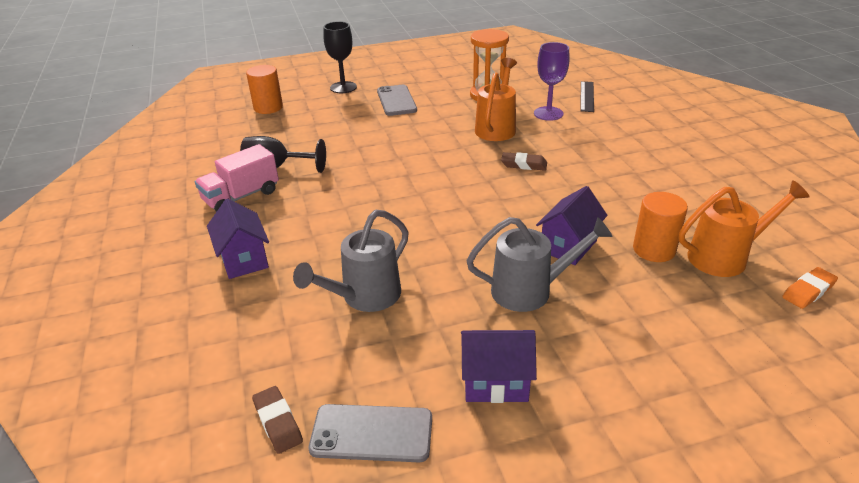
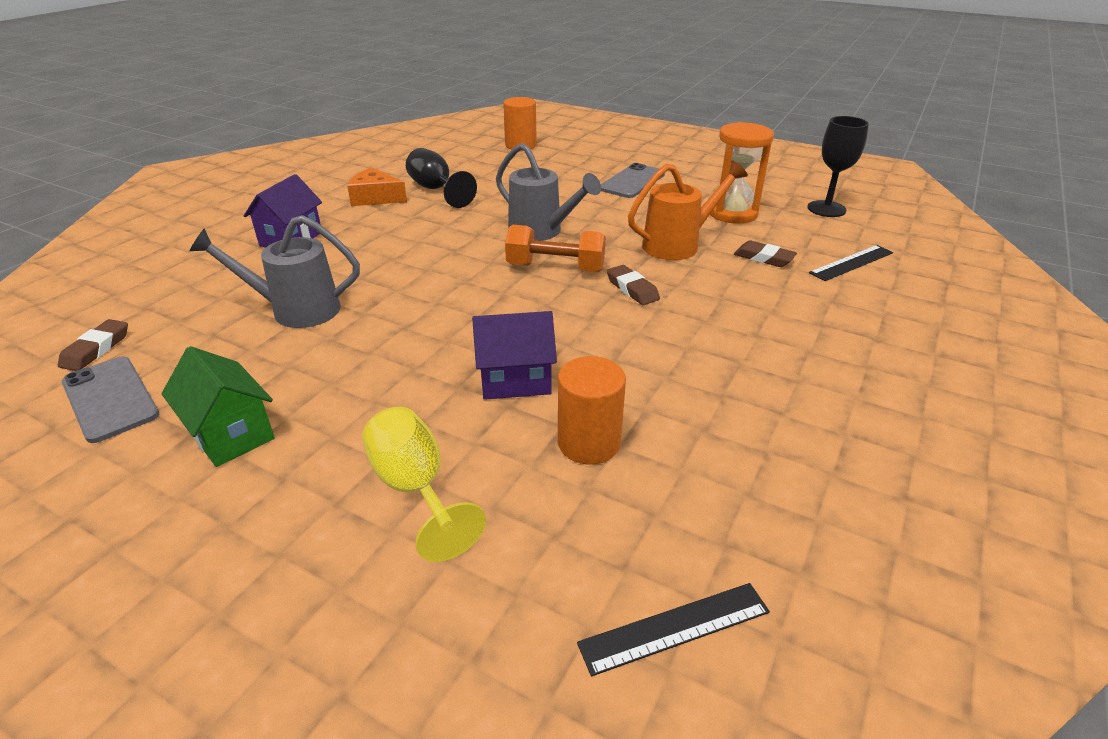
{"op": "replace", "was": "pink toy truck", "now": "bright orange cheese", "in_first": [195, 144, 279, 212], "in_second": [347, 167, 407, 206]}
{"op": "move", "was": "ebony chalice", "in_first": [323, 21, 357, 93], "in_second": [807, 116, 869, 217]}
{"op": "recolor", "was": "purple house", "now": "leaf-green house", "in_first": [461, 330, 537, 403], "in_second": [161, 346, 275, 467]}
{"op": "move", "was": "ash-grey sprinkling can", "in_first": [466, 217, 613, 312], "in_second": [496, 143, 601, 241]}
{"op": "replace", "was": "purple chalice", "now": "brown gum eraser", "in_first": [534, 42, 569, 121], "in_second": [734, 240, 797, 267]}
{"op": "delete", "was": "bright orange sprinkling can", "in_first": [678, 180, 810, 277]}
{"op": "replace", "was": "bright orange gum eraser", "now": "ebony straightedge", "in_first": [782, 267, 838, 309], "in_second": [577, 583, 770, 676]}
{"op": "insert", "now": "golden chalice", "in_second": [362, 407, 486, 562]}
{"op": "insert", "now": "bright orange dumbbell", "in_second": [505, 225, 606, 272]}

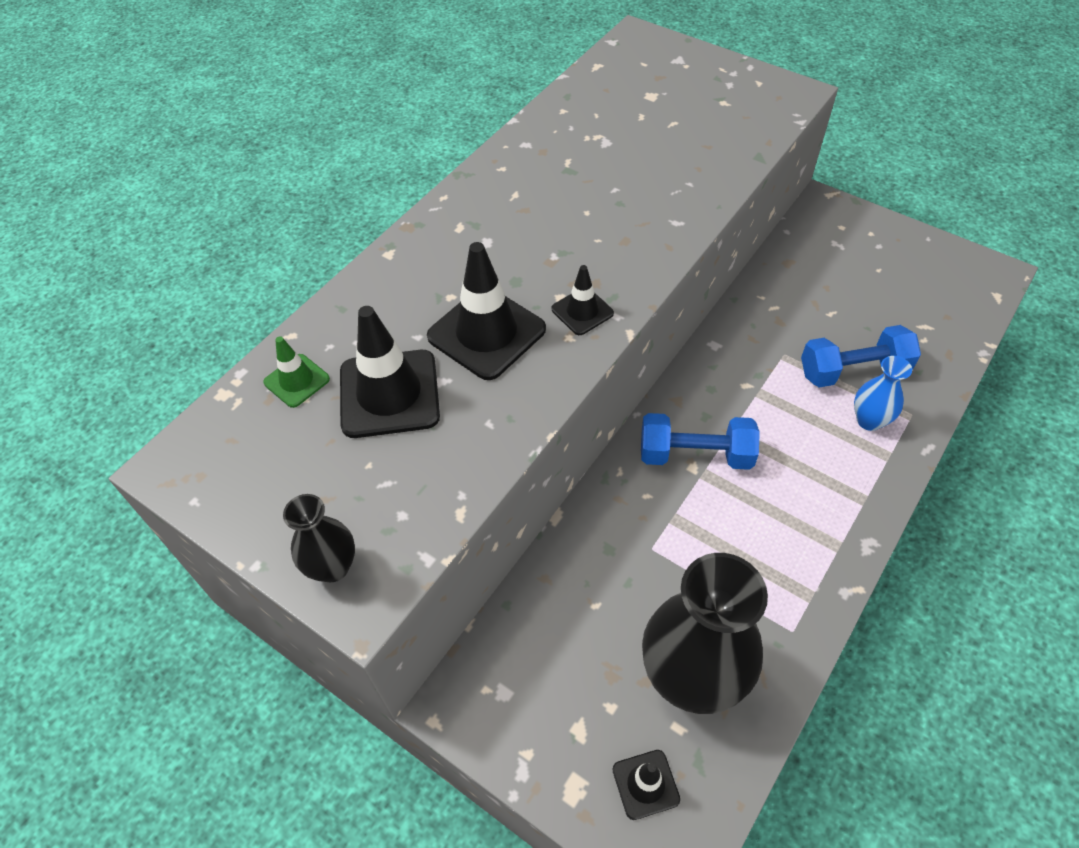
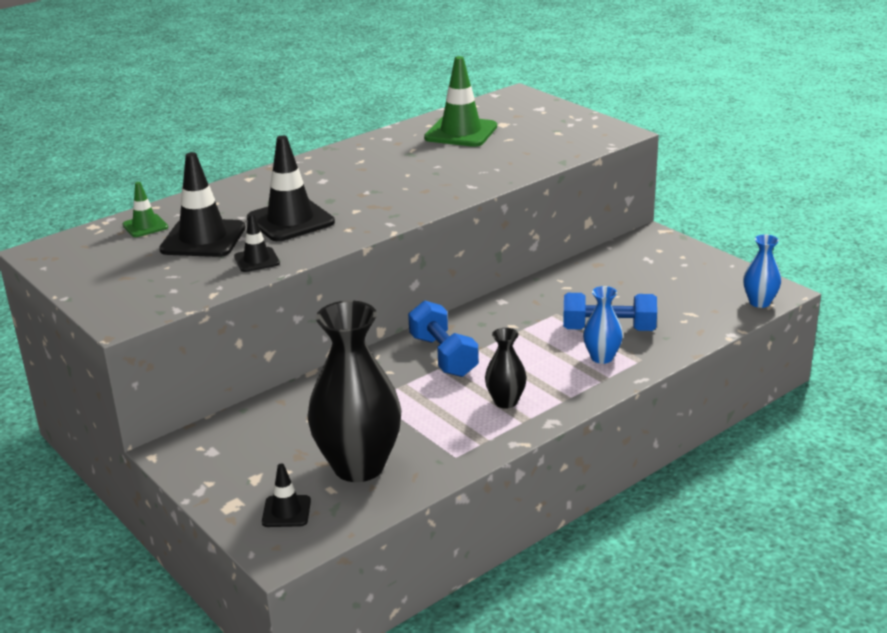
{"op": "move", "was": "ebony tall vase", "in_first": [283, 494, 355, 583], "in_second": [485, 328, 527, 409]}
{"op": "move", "was": "ebony safety cone", "in_first": [552, 265, 614, 335], "in_second": [234, 214, 280, 272]}
{"op": "rotate", "was": "cobalt dumbbell", "in_first": [641, 413, 760, 470], "in_second": [408, 300, 479, 377], "clockwise": 45}
{"op": "insert", "now": "leaf-green safety cone", "in_second": [424, 56, 497, 147]}
{"op": "insert", "now": "cobalt tall vase", "in_second": [743, 234, 781, 308]}

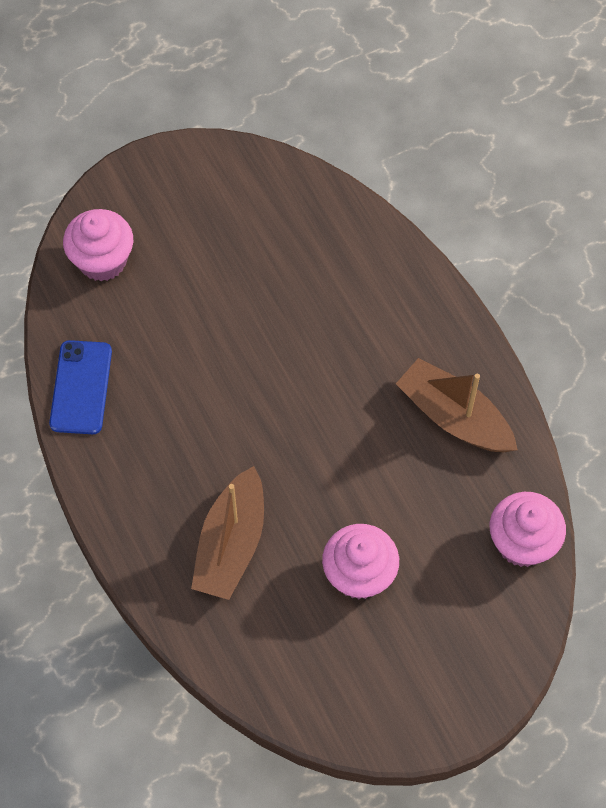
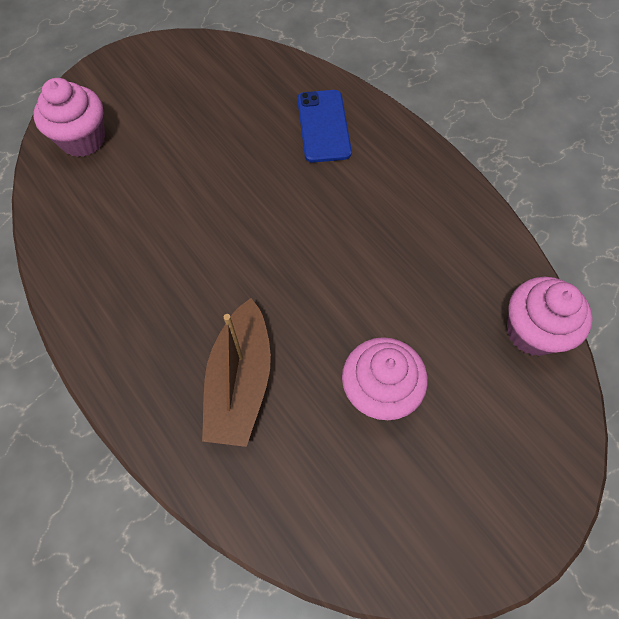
{"op": "move", "was": "cobalt mobile phone", "in_first": [49, 340, 112, 434], "in_second": [297, 90, 352, 163]}
{"op": "delete", "was": "brown boat", "in_first": [396, 358, 518, 452]}

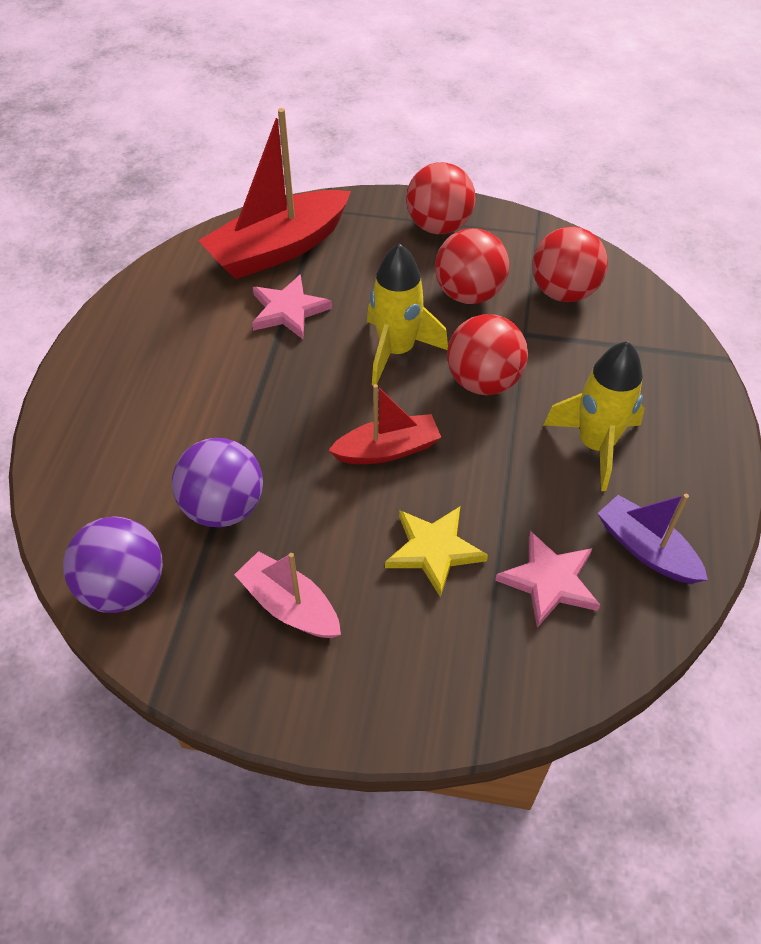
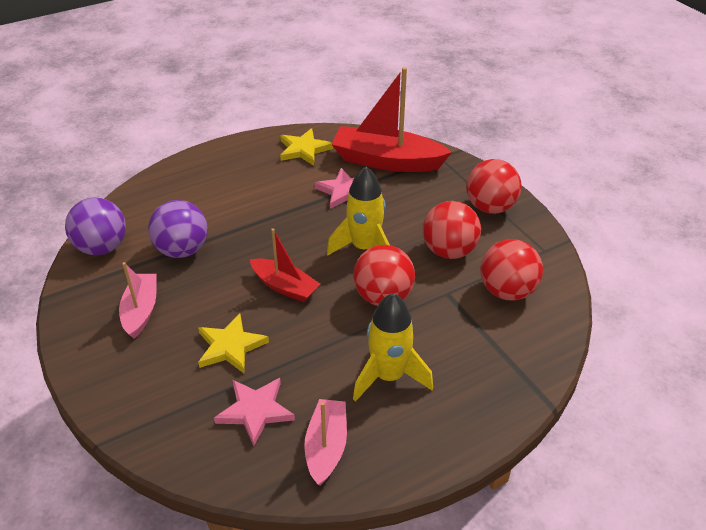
{"op": "recolor", "was": "purple boat", "now": "pink boat", "in_first": [597, 494, 708, 584], "in_second": [304, 399, 347, 486]}
{"op": "insert", "now": "golden star", "in_second": [280, 128, 333, 166]}

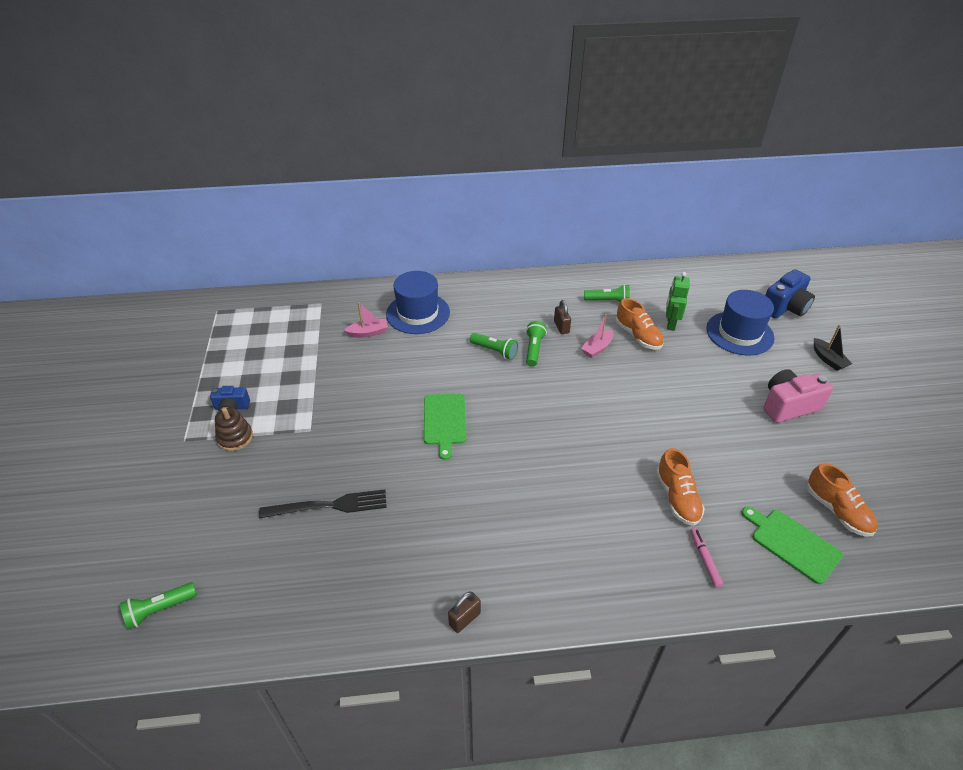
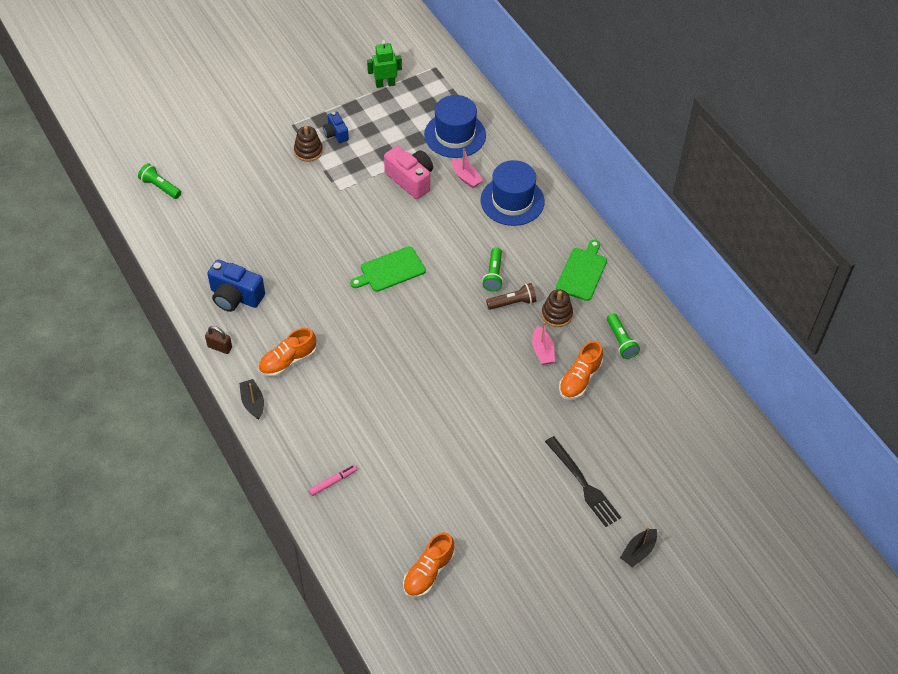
{"op": "move", "was": "ebony dinner fork", "in_first": [259, 489, 387, 519], "in_second": [545, 436, 621, 527]}
{"op": "recolor", "was": "leaf-green flashlight", "now": "brown flashlight", "in_first": [526, 321, 547, 366], "in_second": [486, 283, 536, 310]}
{"op": "replace", "was": "brown small lock", "now": "brown ring stacker", "in_first": [554, 300, 571, 334], "in_second": [542, 289, 573, 327]}
{"op": "rotate", "was": "pink boat", "in_first": [581, 314, 614, 358], "in_second": [532, 322, 555, 365], "clockwise": -120}
{"op": "move", "was": "bright orange sneaker", "in_first": [656, 448, 705, 526], "in_second": [258, 328, 316, 377]}
{"op": "move", "was": "leaf-green robot figure", "in_first": [666, 272, 690, 331], "in_second": [367, 40, 402, 88]}
{"op": "move", "was": "cobalt tall hat", "in_first": [706, 290, 774, 356], "in_second": [424, 95, 486, 158]}
{"op": "move", "was": "leaf-green cutting board", "in_first": [742, 506, 843, 584], "in_second": [556, 240, 607, 301]}
{"op": "move", "was": "pink camera", "in_first": [763, 369, 833, 423], "in_second": [384, 146, 433, 199]}
{"op": "move", "was": "cobalt camera", "in_first": [765, 269, 815, 319], "in_second": [207, 260, 265, 312]}
{"op": "insert", "now": "ebony boat", "in_second": [239, 379, 264, 419]}

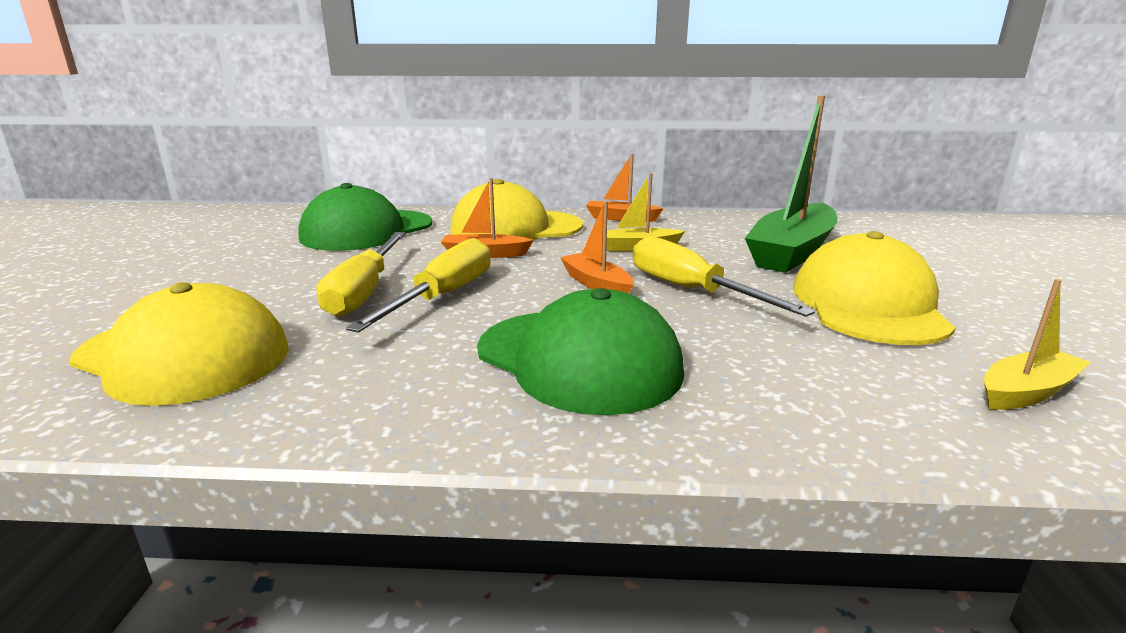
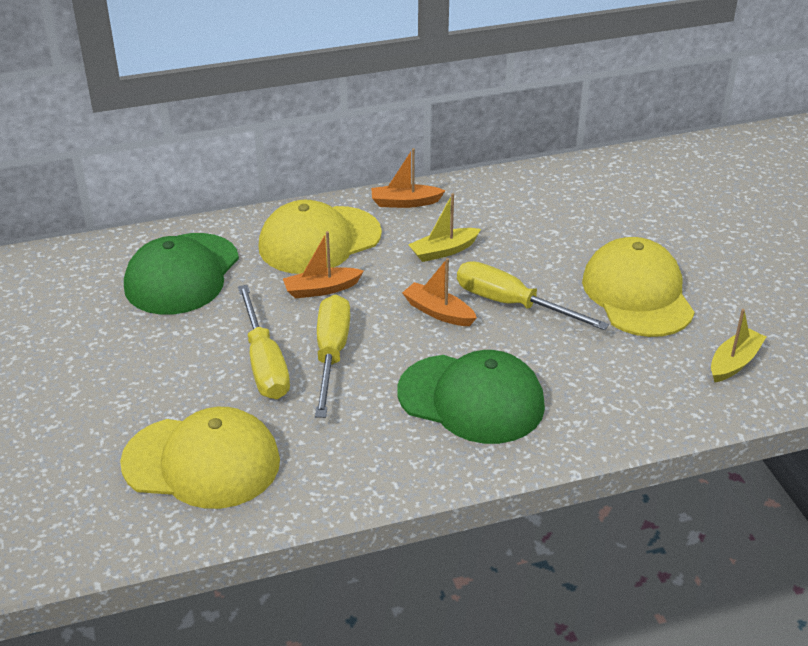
{"op": "delete", "was": "leaf-green boat", "in_first": [745, 95, 838, 273]}

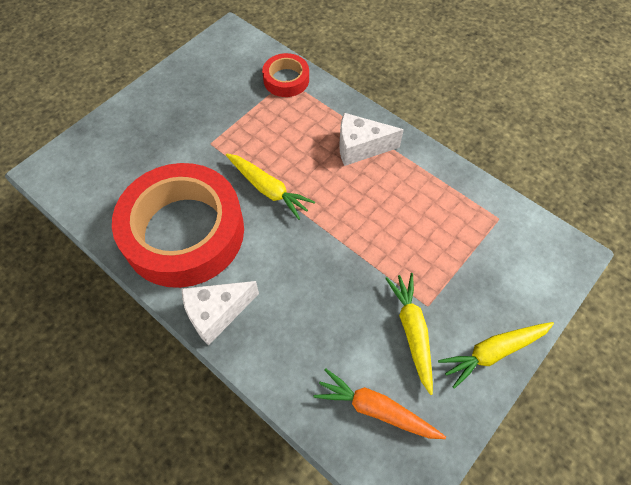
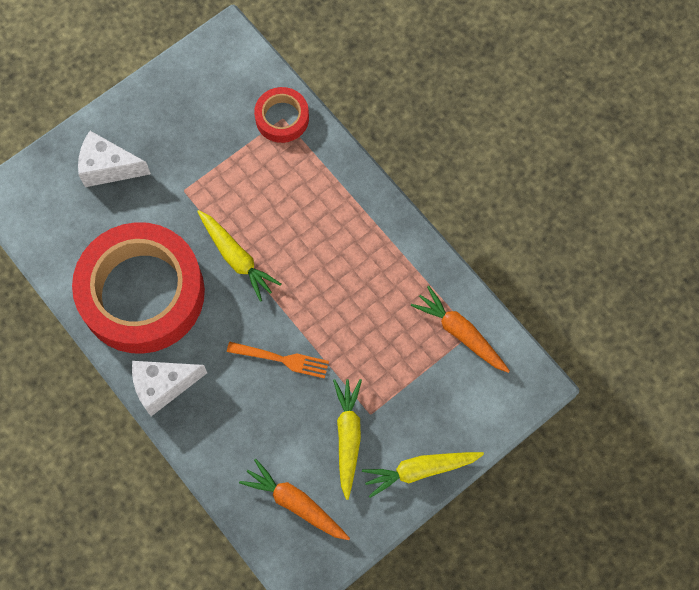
{"op": "move", "was": "white cheese", "in_first": [339, 113, 404, 166], "in_second": [78, 131, 151, 187]}
{"op": "insert", "now": "bright orange dinner fork", "in_second": [227, 342, 329, 379]}
{"op": "insert", "now": "bright orange carrot", "in_second": [411, 286, 510, 373]}

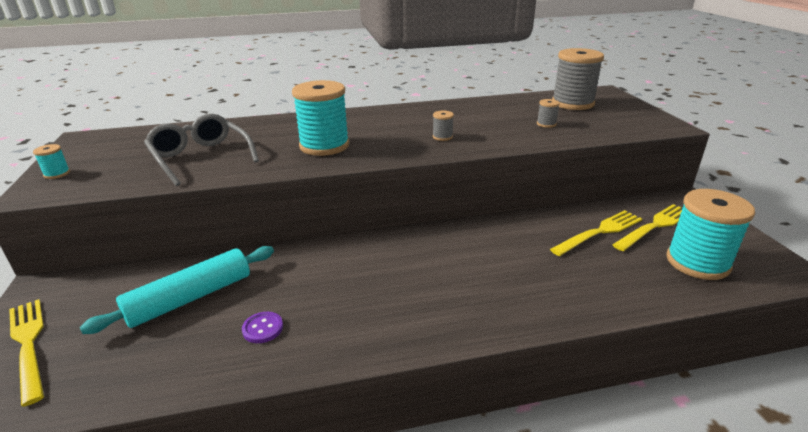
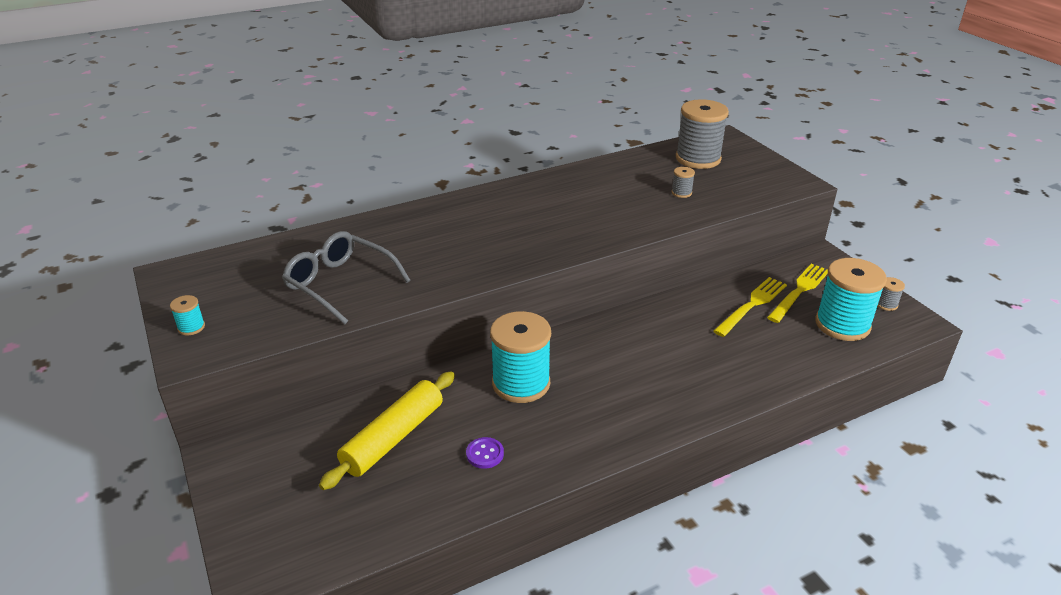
{"op": "delete", "was": "golden dinner fork", "in_first": [9, 299, 44, 406]}
{"op": "recolor", "was": "turquoise rolling pin", "now": "golden rolling pin", "in_first": [80, 246, 274, 334], "in_second": [319, 372, 455, 490]}
{"op": "move", "was": "turquoise reel of thread", "in_first": [292, 80, 349, 156], "in_second": [490, 311, 551, 403]}
{"op": "move", "was": "ash-grey reel of thread", "in_first": [433, 111, 454, 141], "in_second": [878, 277, 905, 311]}

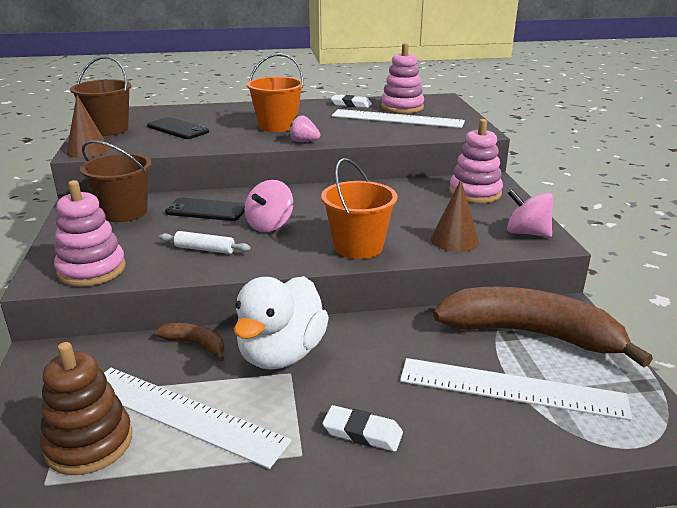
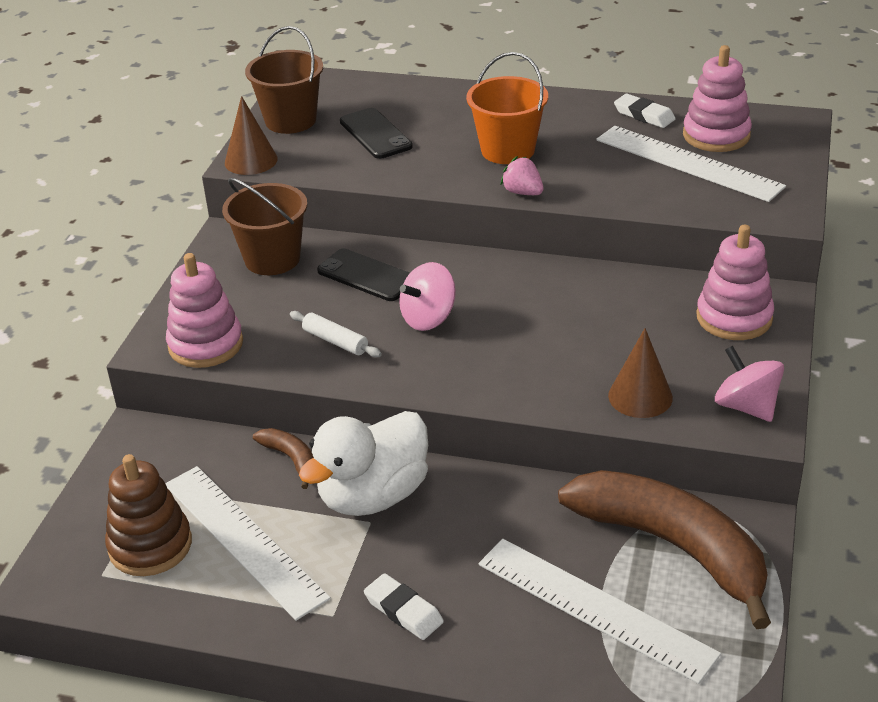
{"op": "delete", "was": "bright orange pail", "in_first": [321, 158, 398, 259]}

